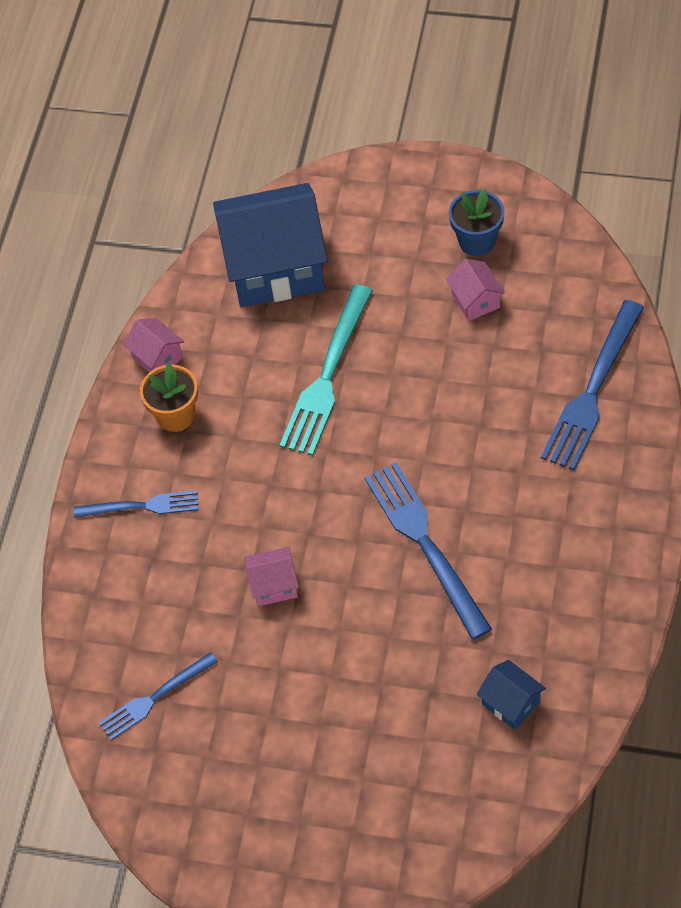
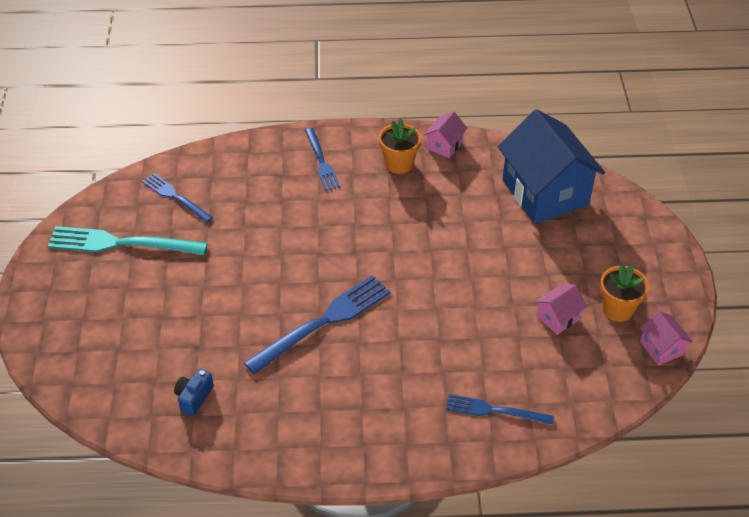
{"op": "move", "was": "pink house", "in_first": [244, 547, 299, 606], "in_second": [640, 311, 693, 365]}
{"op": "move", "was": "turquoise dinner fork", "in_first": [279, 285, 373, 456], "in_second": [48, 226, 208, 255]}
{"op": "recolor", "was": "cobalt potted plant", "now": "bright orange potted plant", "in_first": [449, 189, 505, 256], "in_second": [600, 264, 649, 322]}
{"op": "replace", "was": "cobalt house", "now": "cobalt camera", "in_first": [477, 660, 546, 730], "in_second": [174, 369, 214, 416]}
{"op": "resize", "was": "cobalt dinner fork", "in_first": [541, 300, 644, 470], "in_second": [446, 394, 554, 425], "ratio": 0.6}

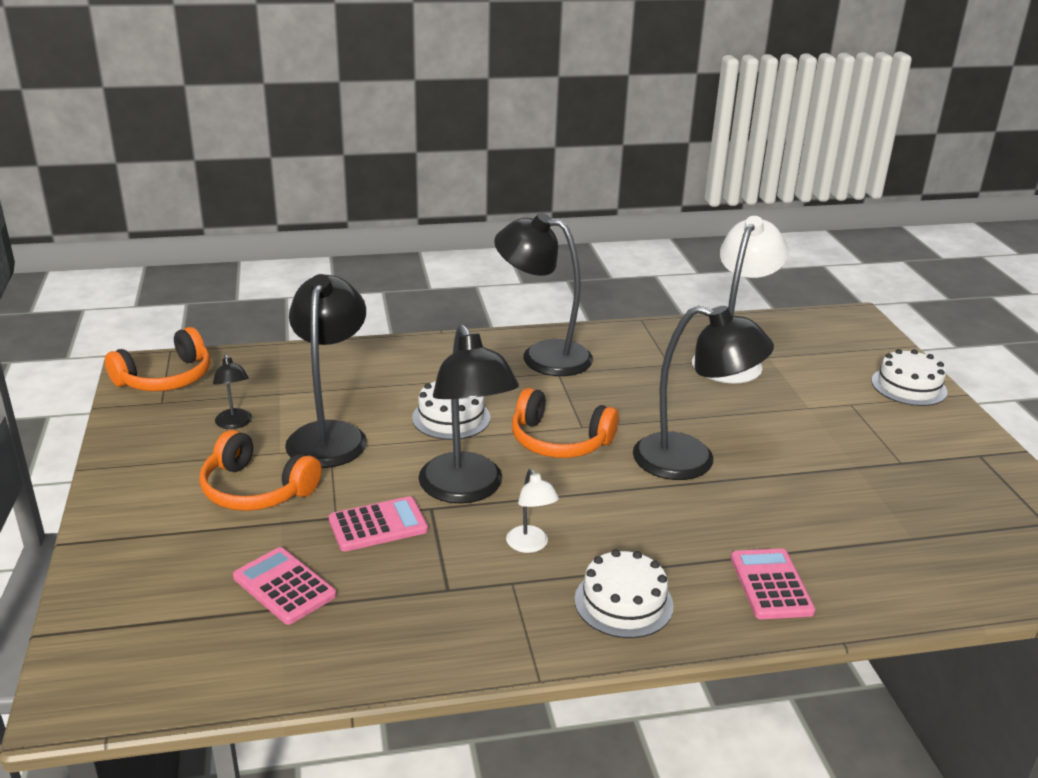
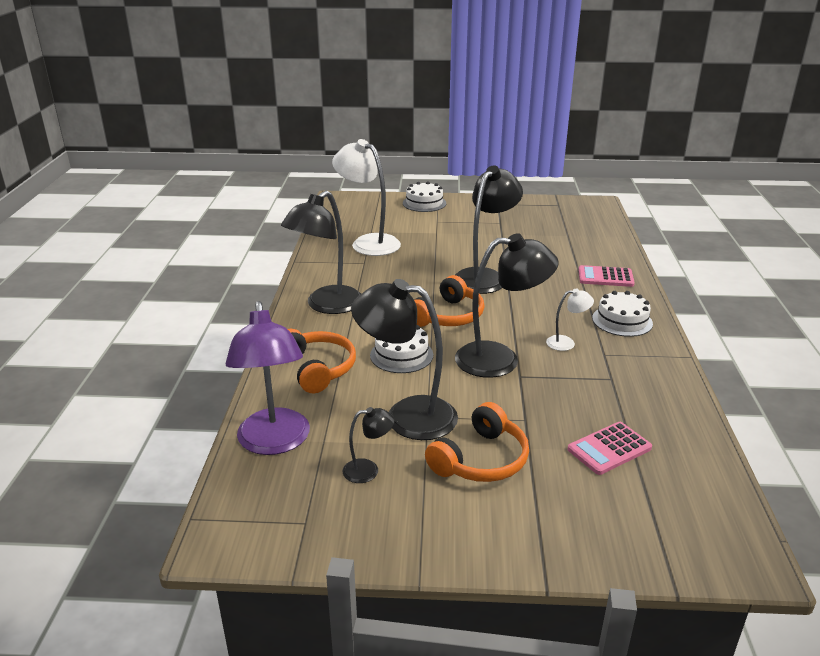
{"op": "move", "was": "bright orange over-ear headphones", "in_first": [105, 327, 211, 391], "in_second": [288, 329, 356, 393]}
{"op": "delete", "was": "pink adding machine", "in_first": [329, 496, 428, 552]}
{"op": "insert", "now": "purple lamp", "in_second": [225, 301, 310, 455]}

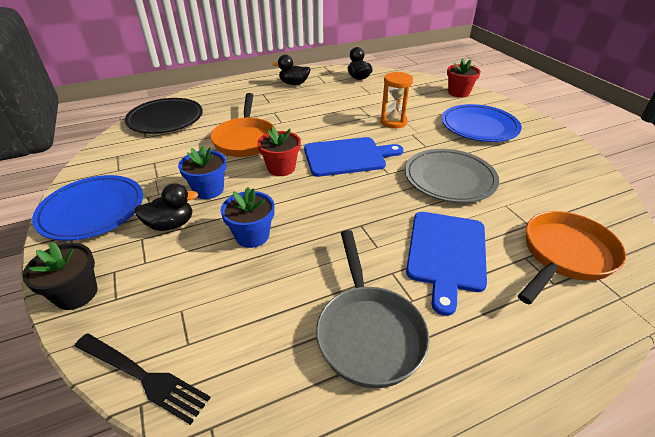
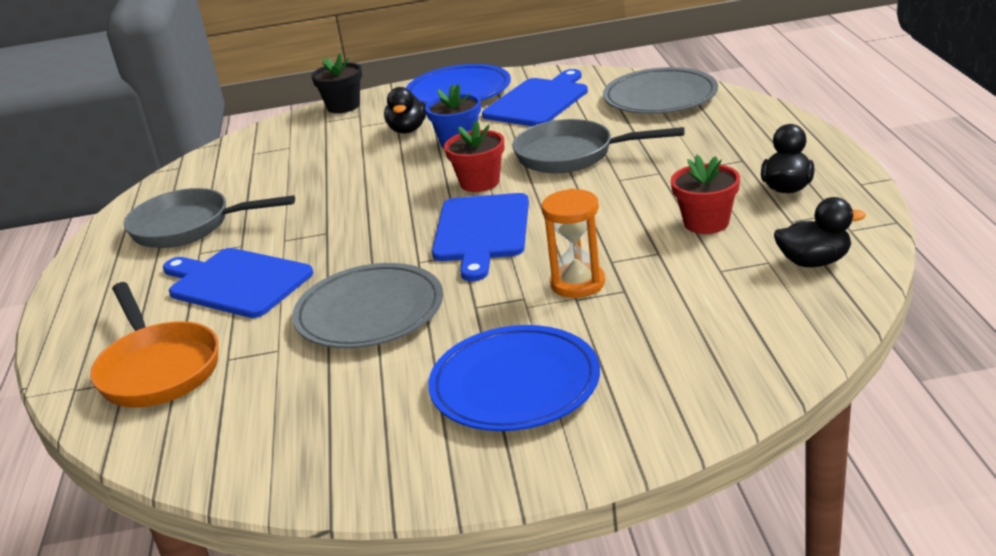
{"op": "delete", "was": "ebony dinner fork", "in_first": [75, 333, 211, 425]}
{"op": "recolor", "was": "ebony plate", "now": "ash-grey plate", "in_first": [125, 98, 203, 134], "in_second": [603, 67, 718, 114]}
{"op": "recolor", "was": "bright orange frying pan", "now": "ash-grey frying pan", "in_first": [210, 93, 276, 157], "in_second": [512, 119, 684, 173]}
{"op": "delete", "was": "cobalt potted plant", "in_first": [220, 187, 274, 248]}
{"op": "move", "was": "scarlet potted plant", "in_first": [447, 58, 481, 98], "in_second": [671, 155, 740, 234]}
{"op": "insert", "now": "cobalt cutting board", "in_second": [482, 69, 588, 126]}

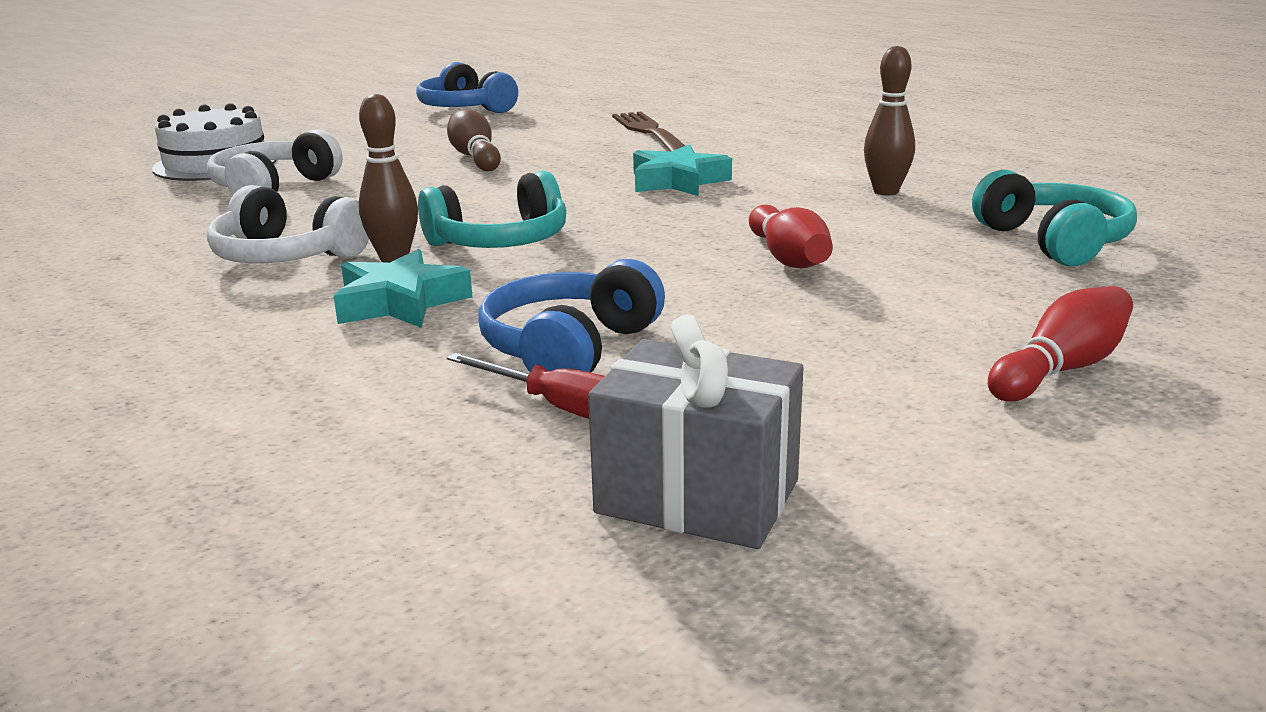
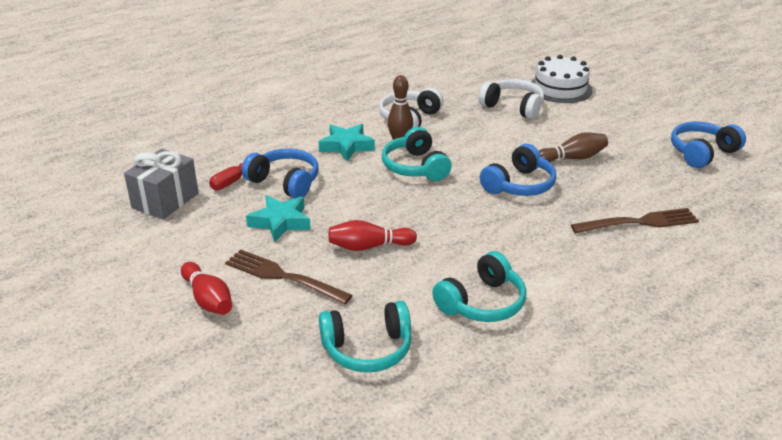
{"op": "move", "was": "turquoise star", "in_first": [633, 144, 732, 196], "in_second": [246, 195, 311, 242]}
{"op": "replace", "was": "brown bowling pin", "now": "turquoise over-ear headphones", "in_first": [864, 46, 915, 195], "in_second": [432, 251, 526, 322]}
{"op": "insert", "now": "brown dinner fork", "in_second": [225, 249, 353, 304]}
{"op": "insert", "now": "cobalt over-ear headphones", "in_second": [480, 144, 556, 196]}

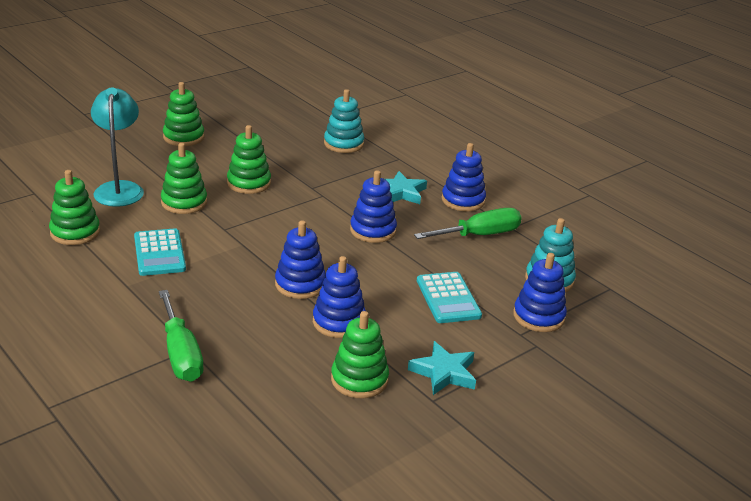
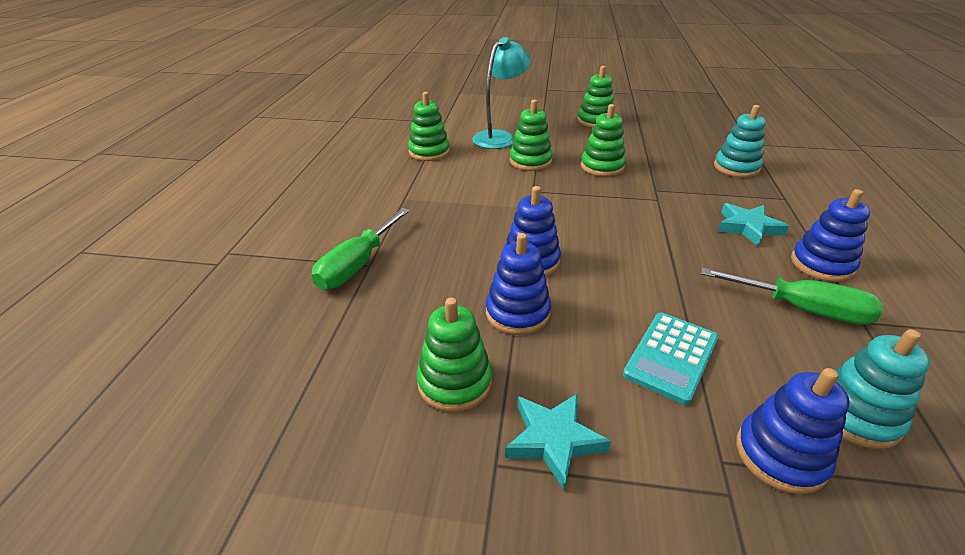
{"op": "delete", "was": "turquoise adding machine", "in_first": [134, 228, 186, 276]}
{"op": "delete", "was": "cobalt ring stacker", "in_first": [350, 170, 397, 243]}

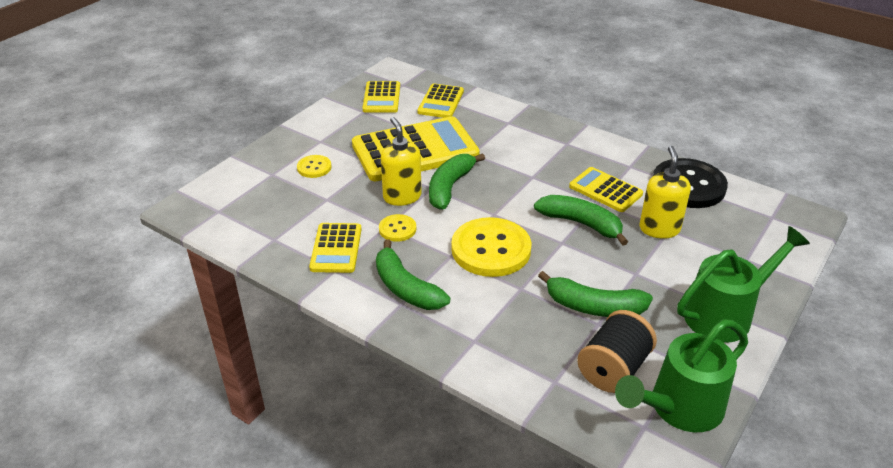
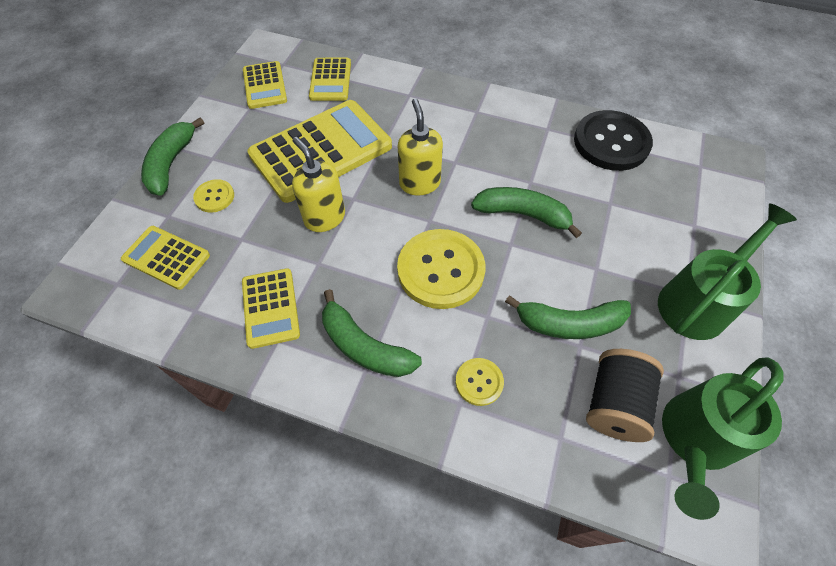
{"op": "move", "was": "golden sewing button", "in_first": [379, 214, 416, 242], "in_second": [456, 358, 504, 406]}
{"op": "move", "was": "leaf-green banana fruit", "in_first": [429, 153, 485, 210], "in_second": [141, 117, 204, 196]}
{"op": "move", "was": "golden adding machine", "in_first": [569, 167, 643, 212], "in_second": [121, 226, 210, 290]}
{"op": "move", "was": "golden pump bottle", "in_first": [640, 146, 691, 239], "in_second": [398, 99, 443, 196]}

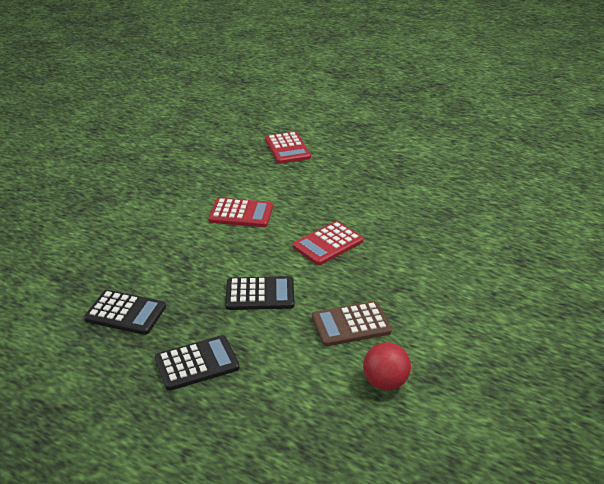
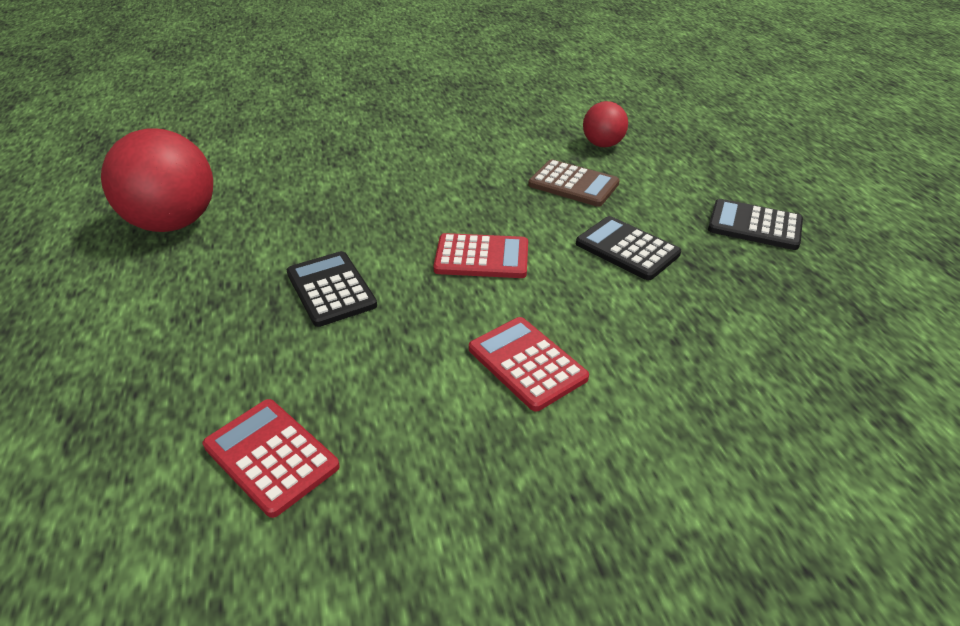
{"op": "move", "was": "ebony adding machine", "in_first": [84, 290, 166, 335], "in_second": [287, 251, 377, 327]}
{"op": "rotate", "was": "scarlet adding machine", "in_first": [265, 132, 311, 164], "in_second": [203, 399, 340, 518], "clockwise": -75}
{"op": "insert", "now": "scarlet play ball", "in_second": [101, 128, 213, 232]}

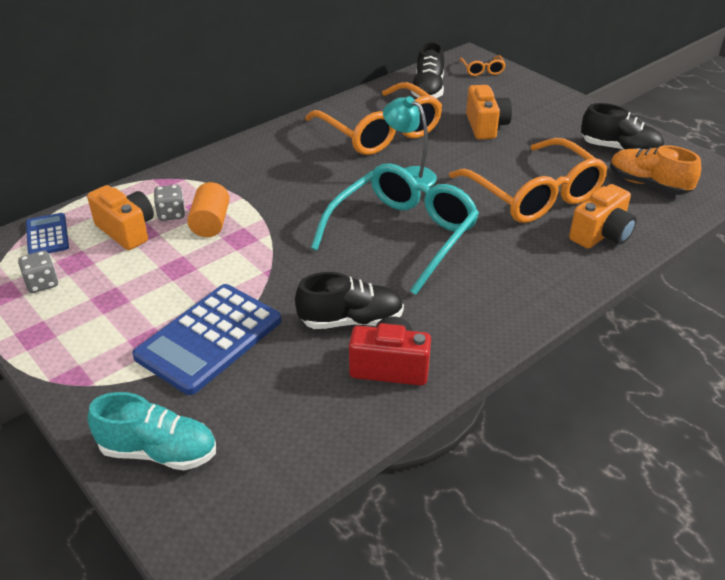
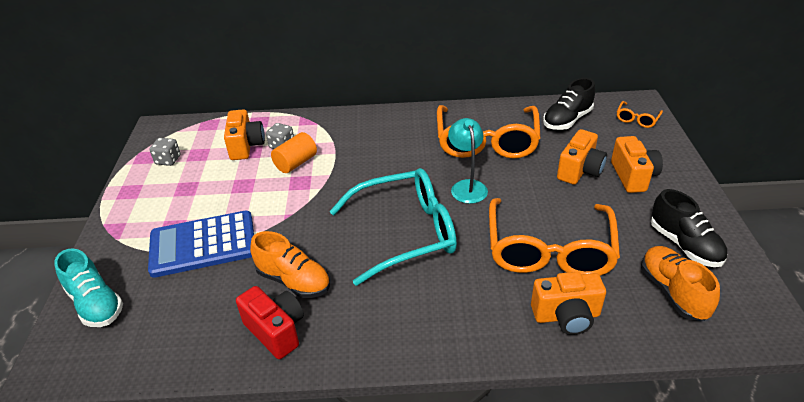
{"op": "delete", "was": "cobalt adding machine", "in_first": [26, 213, 69, 254]}
{"op": "recolor", "was": "ebony sneaker", "now": "bright orange sneaker", "in_first": [295, 272, 404, 329], "in_second": [250, 231, 330, 298]}
{"op": "insert", "now": "bright orange camera", "in_second": [611, 136, 663, 193]}

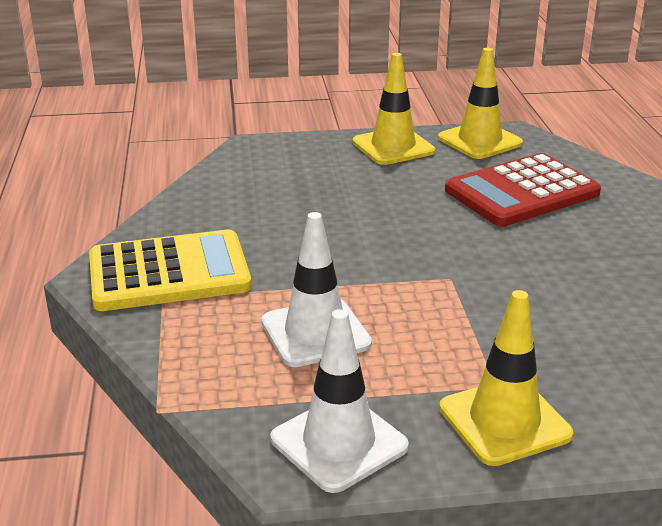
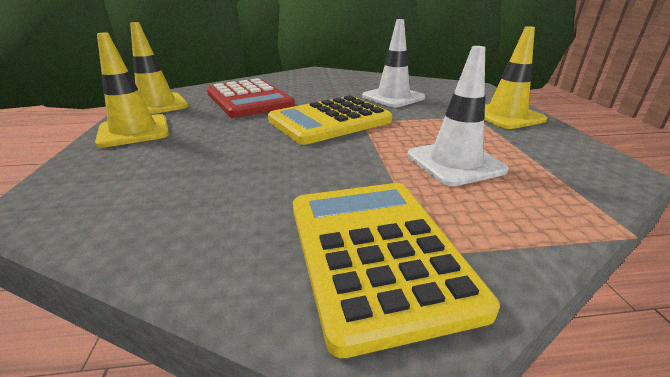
{"op": "move", "was": "white safety cone", "in_first": [270, 309, 409, 493], "in_second": [362, 19, 425, 107]}
{"op": "insert", "now": "golden adding machine", "in_second": [268, 95, 393, 145]}

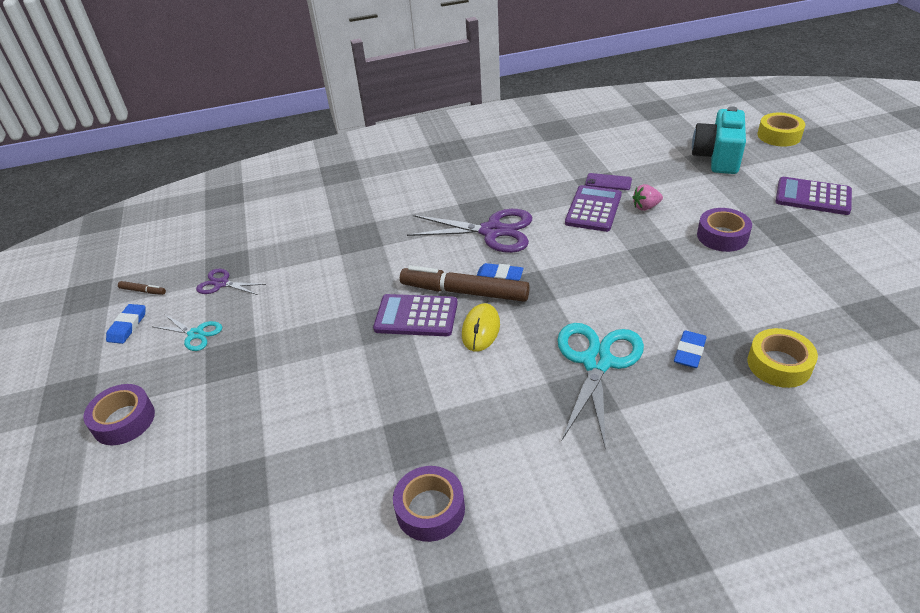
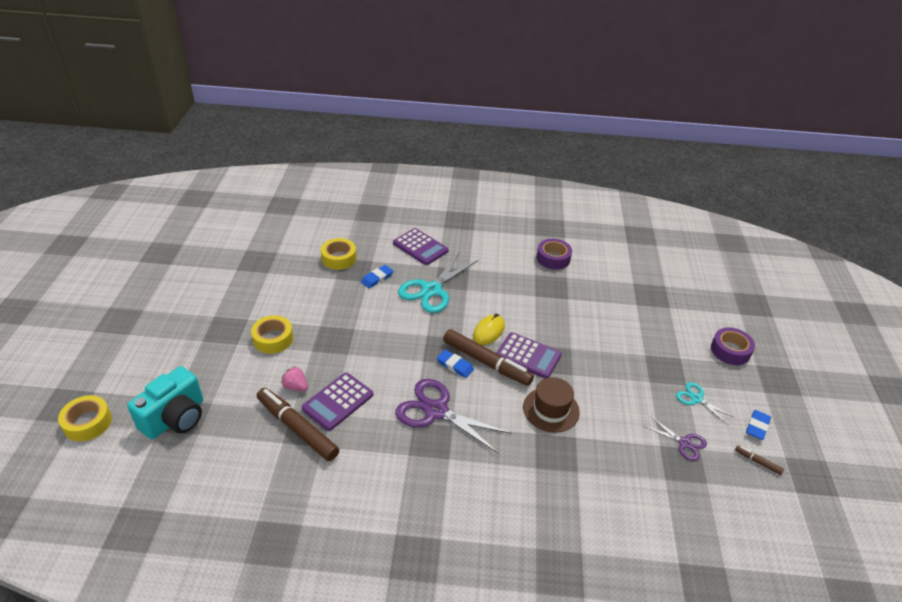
{"op": "replace", "was": "purple mobile phone", "now": "brown marker", "in_first": [585, 173, 632, 190], "in_second": [257, 388, 339, 461]}
{"op": "rotate", "was": "pink toy strawberry", "in_first": [632, 184, 663, 211], "in_second": [282, 367, 308, 391], "clockwise": -150}
{"op": "recolor", "was": "purple sticky tape", "now": "golden sticky tape", "in_first": [697, 208, 752, 252], "in_second": [251, 315, 293, 354]}
{"op": "move", "was": "purple adding machine", "in_first": [776, 177, 852, 215], "in_second": [393, 228, 449, 265]}
{"op": "insert", "now": "brown tall hat", "in_second": [523, 377, 580, 433]}

